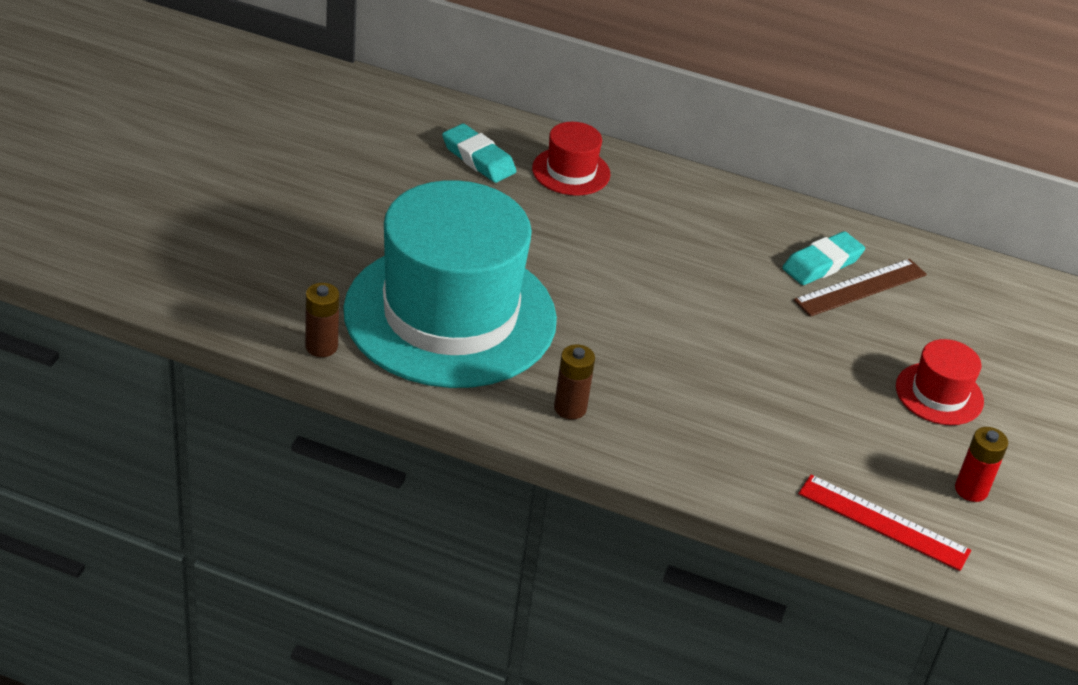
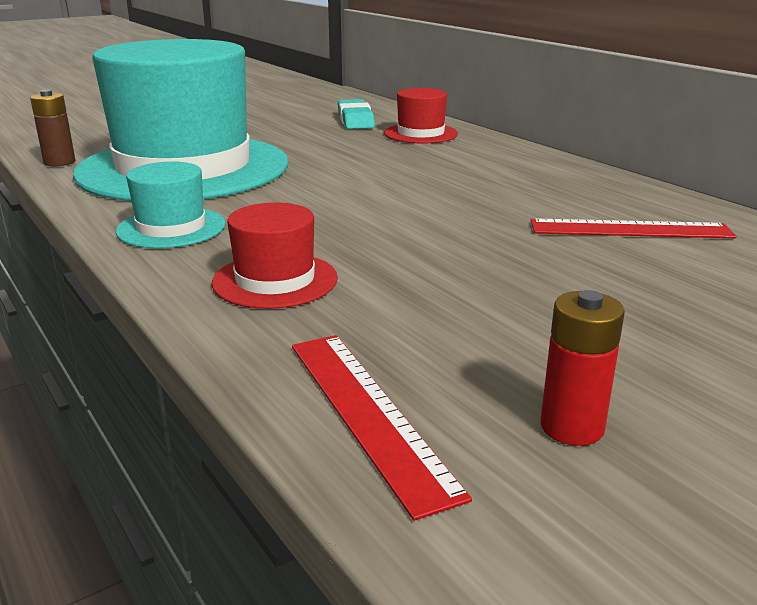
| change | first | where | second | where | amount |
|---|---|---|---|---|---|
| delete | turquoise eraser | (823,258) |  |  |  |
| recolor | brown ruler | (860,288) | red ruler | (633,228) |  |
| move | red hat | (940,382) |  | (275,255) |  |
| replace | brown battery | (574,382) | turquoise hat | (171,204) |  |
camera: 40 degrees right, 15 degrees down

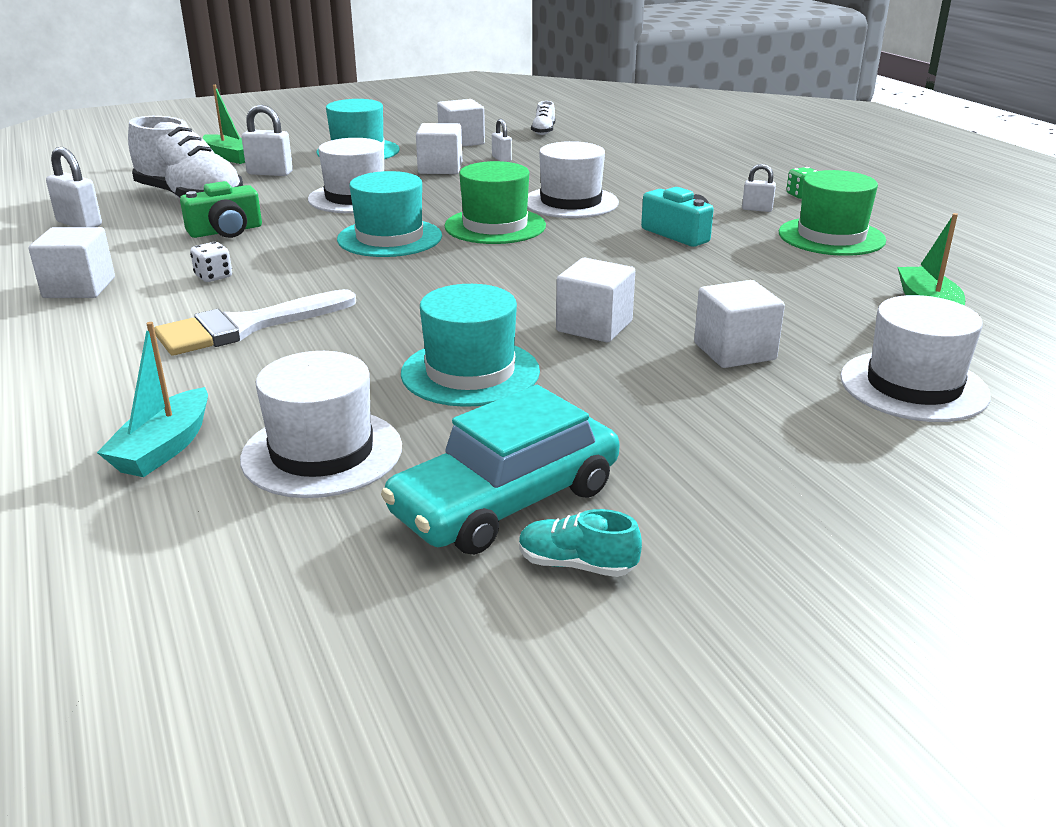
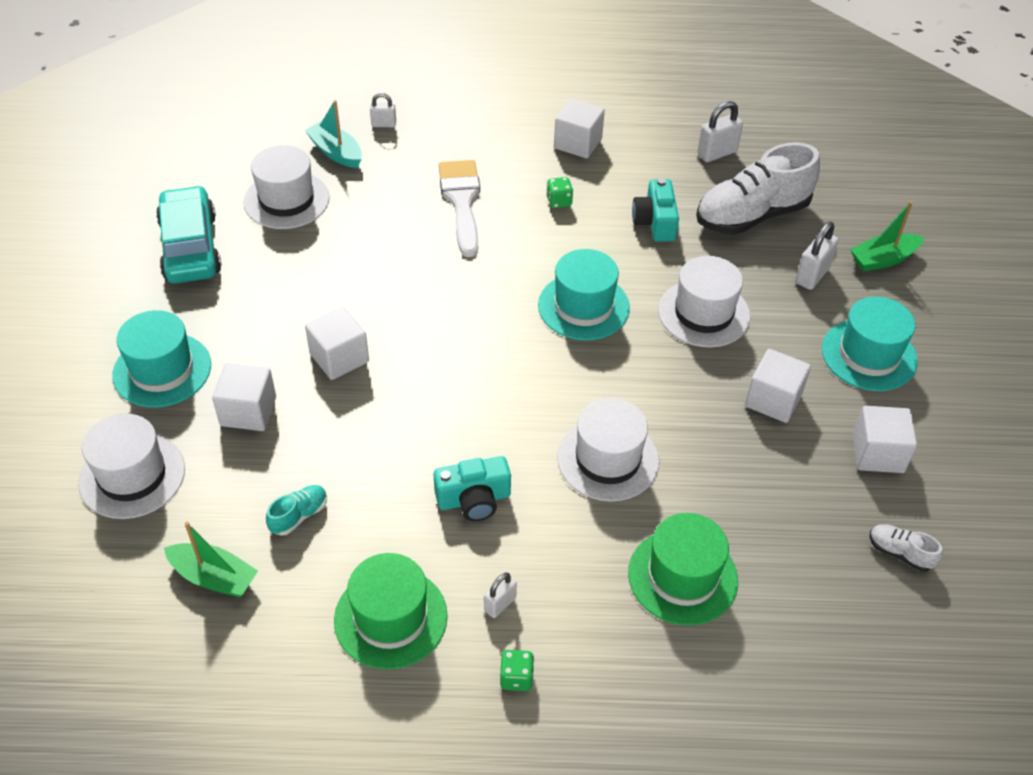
| change | first | where | second | where | amount |
|---|---|---|---|---|---|
| move | white padlock | (502,140) |  | (383,110) |  |
| move | green hat | (495,202) |  | (683,569) |  |
| recolor | green camera | (221,209) | turquoise camera | (655,210) |  |
| recolor | white dice | (211,262) | green dice | (559,192) |  |
| move | turquoise hat | (470,345) |  | (161,359) |  |
| move | turquoise shoe | (580,543) |  | (296,510) |  |
camera: 115 degrees right, 20 degrees up

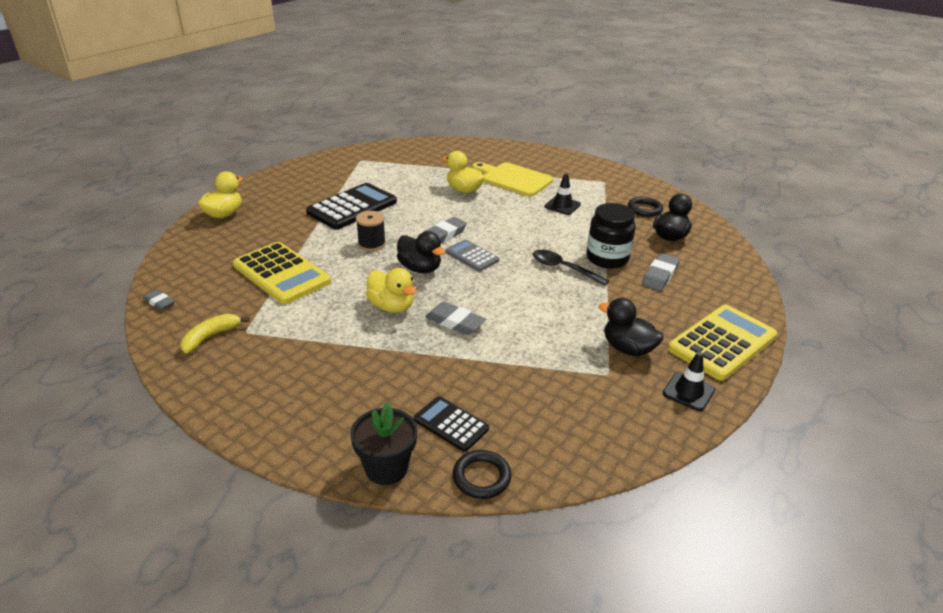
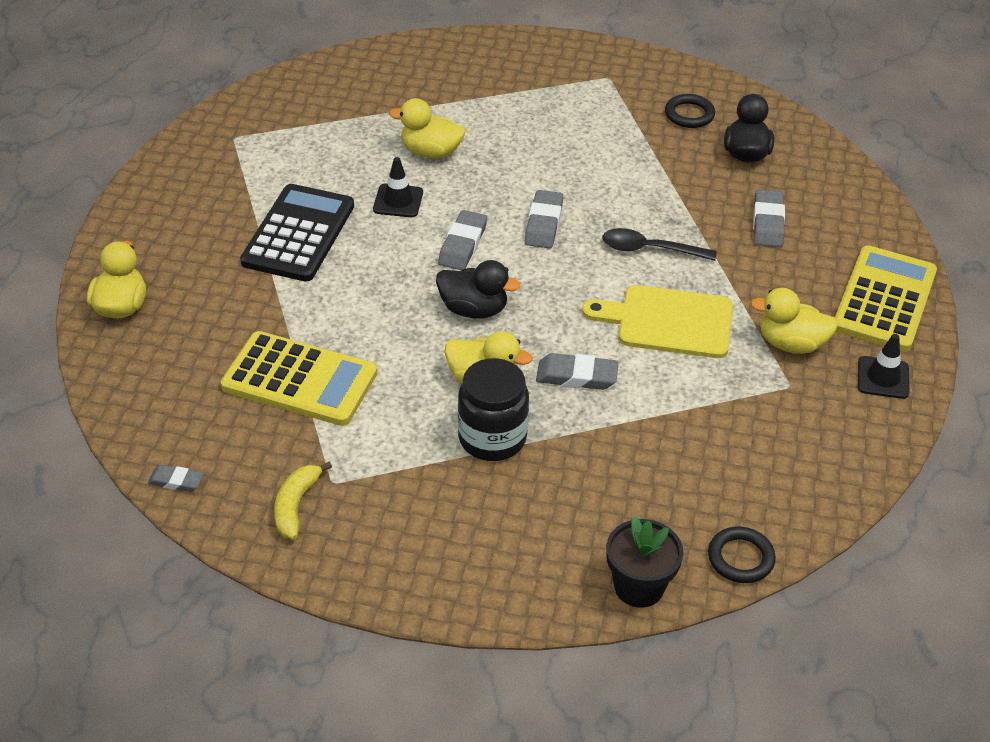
| change | first | where | second | where | amount |
|---|---|---|---|---|---|
| move | yellow cutting board | (512,179) |  | (657,321) |  |
| move | black traffic cone | (562,194) |  | (398,187) |  |
| move | black jar | (611,236) |  | (493,409) |  |
| delete | black spool | (371,231) |  |  |  |
| delete | grey calculator | (472,255) |  |  |  |
| recolor | black duck | (631,327) | yellow duck | (794,321) |  |
| delete | black calculator | (451,424) |  |  |  |
| insert |  |  | grey eraser | (544,219) |  |
camera: 25 degrees left, 10 degrees up

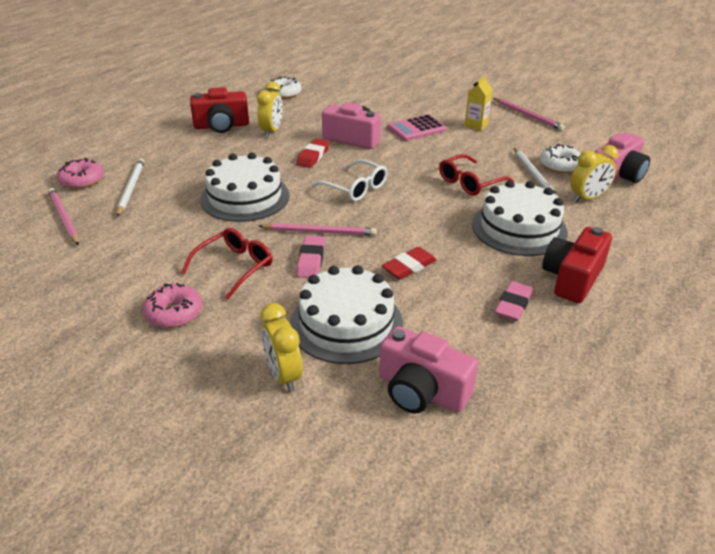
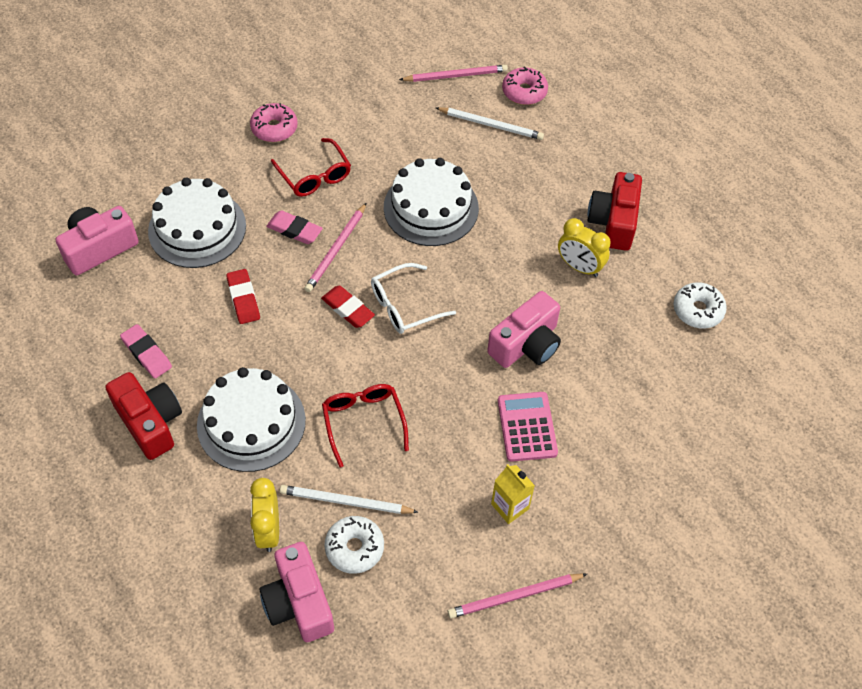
| change | first | where | second | where | amount |
|---|---|---|---|---|---|
| move | red eraser | (313,153) |  | (348,307) |  |
| delete | yellow clock | (281,347) |  |  |  |
camera: 110 degrees right, 20 degrees up

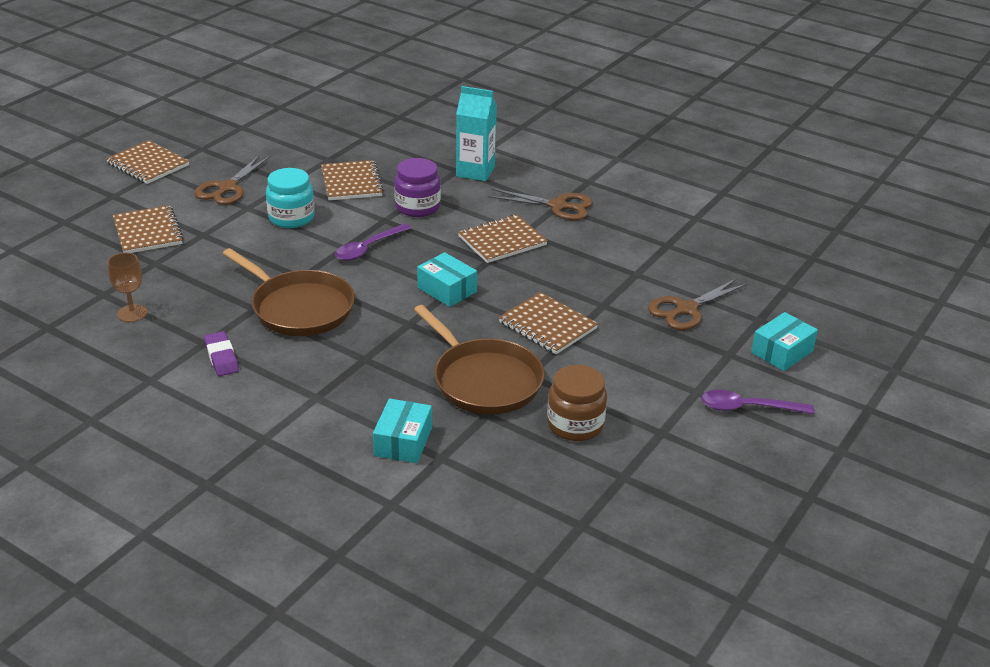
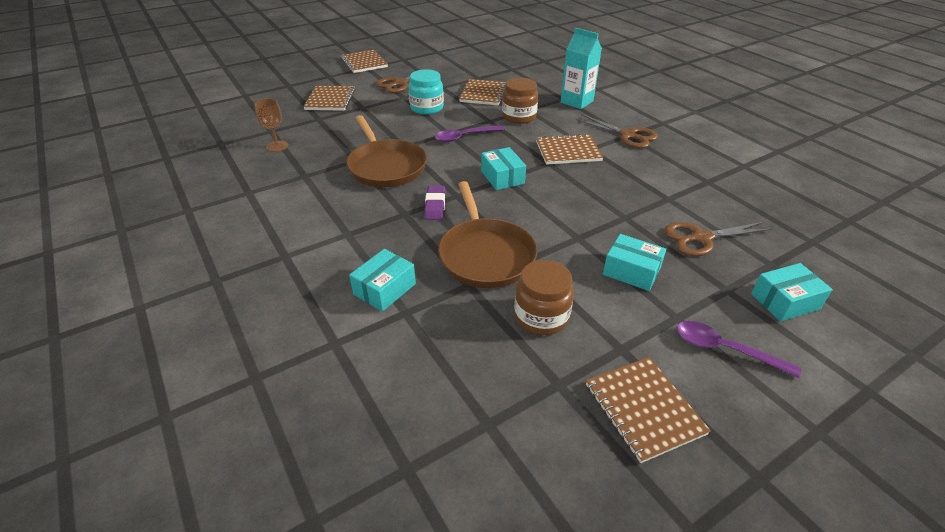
| change | first | where | second | where | amount |
|---|---|---|---|---|---|
| recolor | purple jar | (417,187) | brown jar | (520,101) |  |
| move | brown notebook | (548,323) |  | (648,410) |  |
| move | purple eraser | (221,353) |  | (434,203) |  |
| insert |  |  | turquoise box | (634,262) |  |
camera: 25 degrees right, 5 degrees up

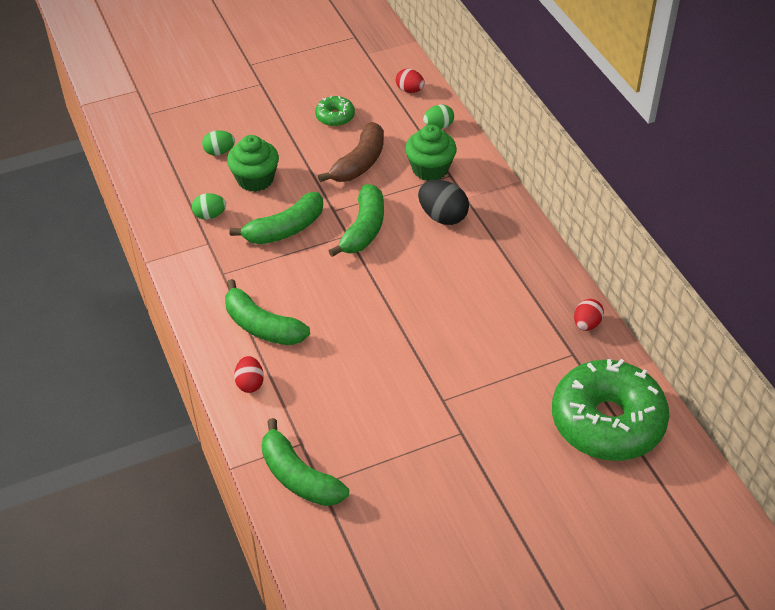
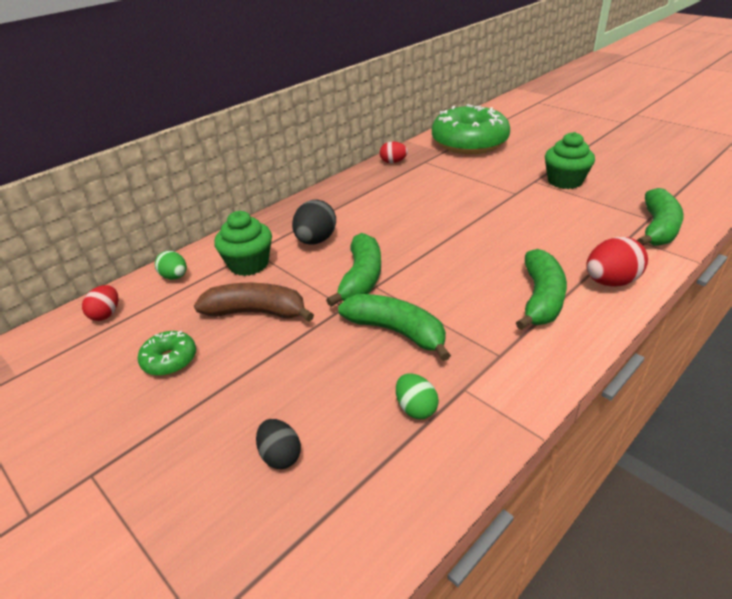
| change | first | where | second | where | amount |
|---|---|---|---|---|---|
| recolor | green egg | (218,143) | black egg | (278,444) |  |
| move | green cupcake | (253,163) |  | (570,160) |  |
| rotate | green banana | (356,220) |  | (353,270) | 105 degrees clockwise |
| resize | red egg | (249,374) |  | (617,262) | x1.59 |
camera: 110 degrees left, 10 degrees down

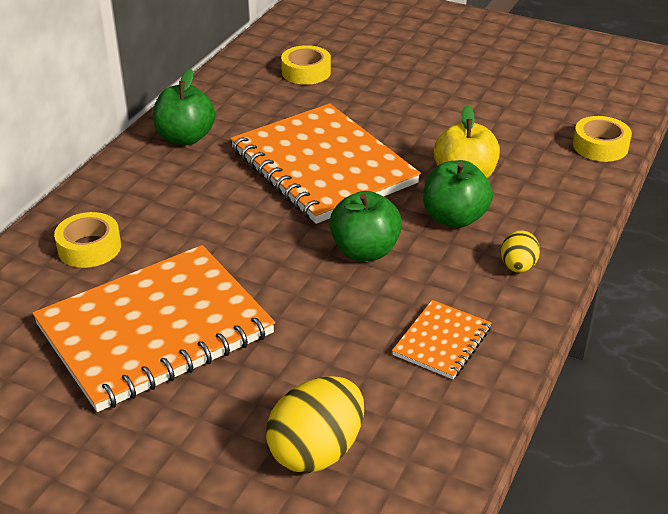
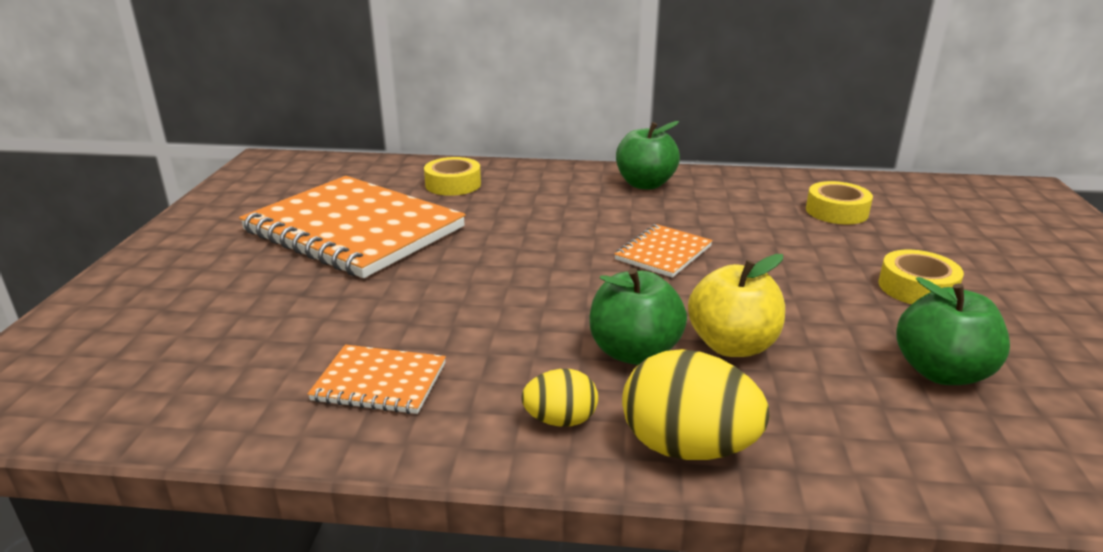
| change | first | where | second | where | amount |
|---|---|---|---|---|---|
| resize | orange notebook | (325,163) |  | (663,251) | x0.45 |
| move | yellow tape | (602,139) |  | (921,277) |  |
| move | green apple | (365,226) |  | (953,331) |  |
| move | yellow egg | (315,424) |  | (696,404) |  |
camera: 70 degrees right, 10 degrees down

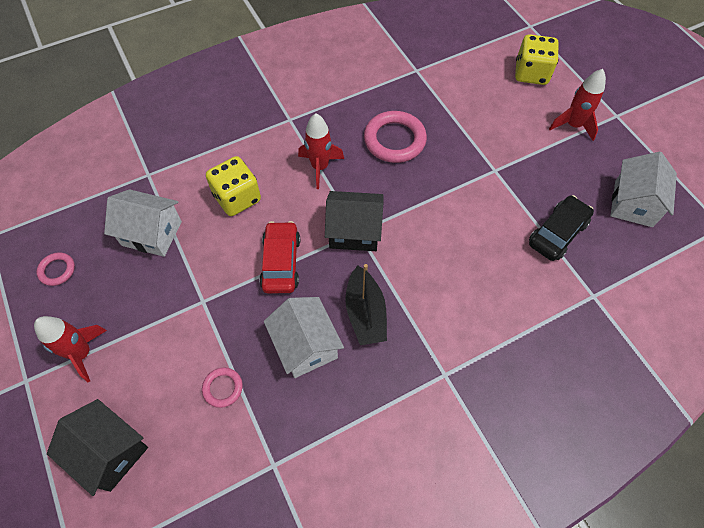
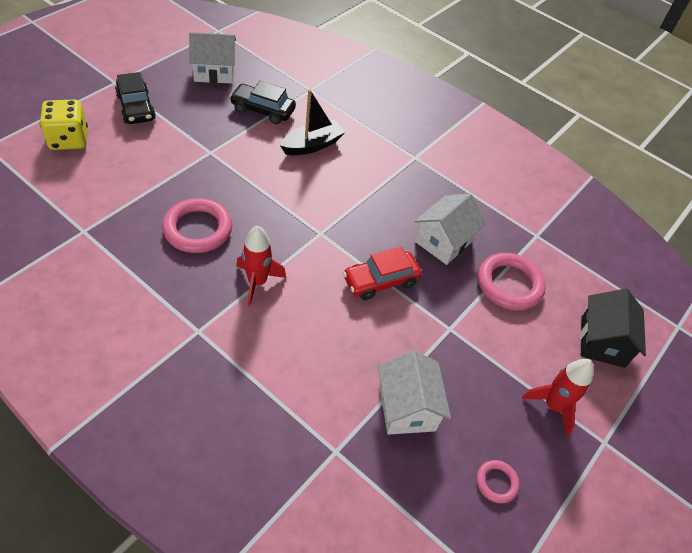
| change | first | where | second | where | amount |
|---|---|---|---|---|---|
| replace | red rocket | (577,105) | black car | (135,98) |  |
| delete | yellow dice | (233,186) |  |  |  |
| delete | black house | (354,221) |  |  |  |
| move | black boat | (366,304) |  | (312,122) |  |
| resize | pink ring | (222,387) |  | (512,282) | x1.94 |
camera: 120 degrees left, 10 degrees down

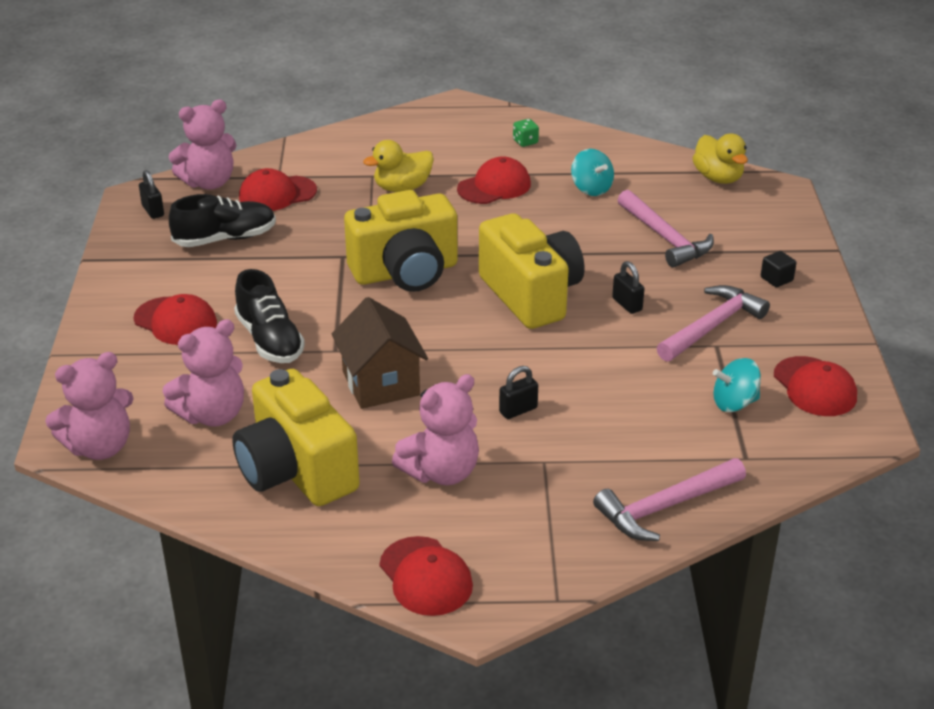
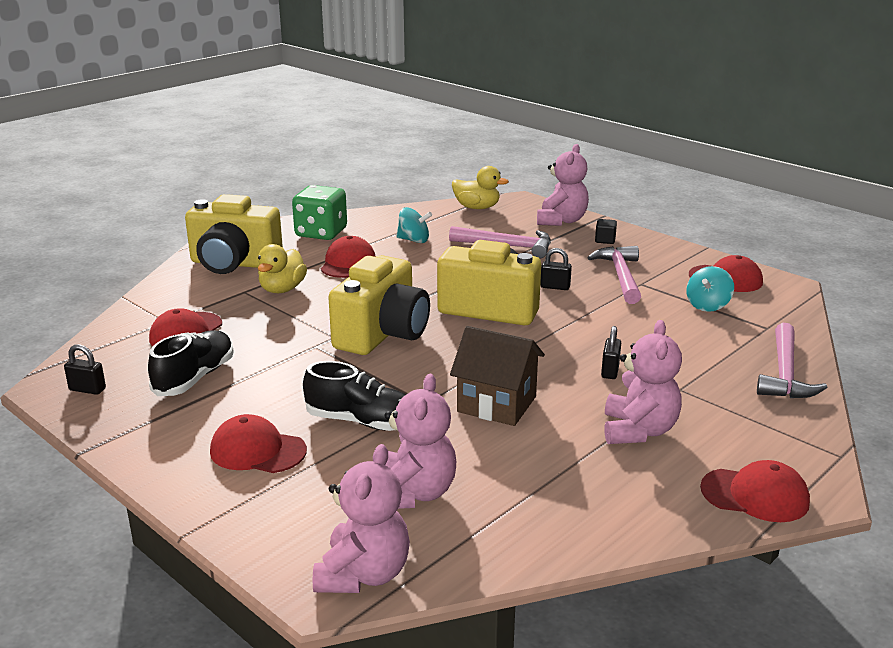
| change | first | where | second | where | amount |
|---|---|---|---|---|---|
| move | pink teddy bear | (203,144) |  | (563,185) |  |
| resize | green dice | (526,133) |  | (319,212) | x2.38 |
| rotate | red cap | (175,319) |  | (258,443) | 150 degrees counterclockwise |
| move | yellow camera | (296,437) |  | (234,234) |  |
camera: 45 degrees left, 10 degrees down

